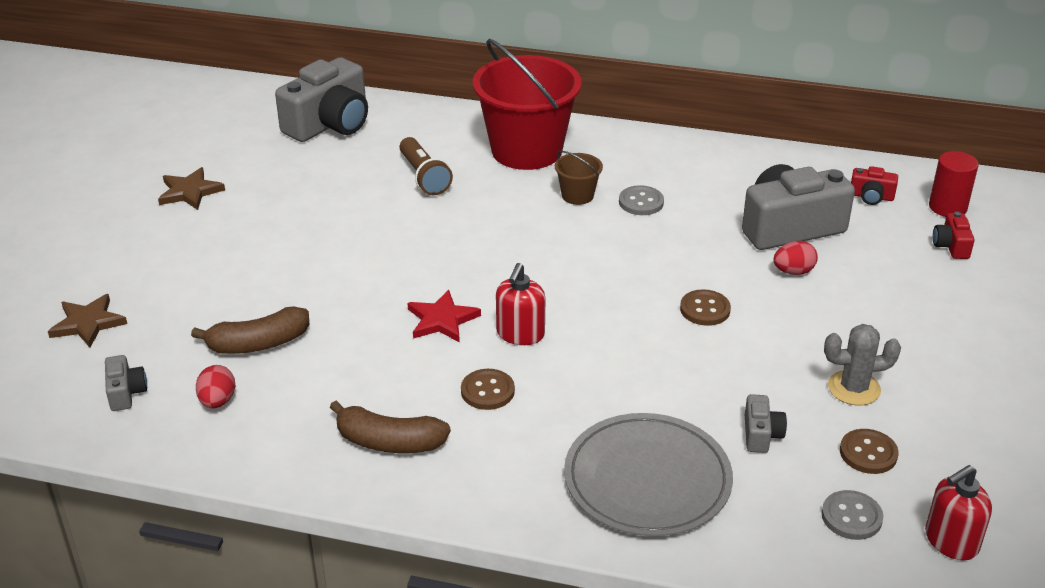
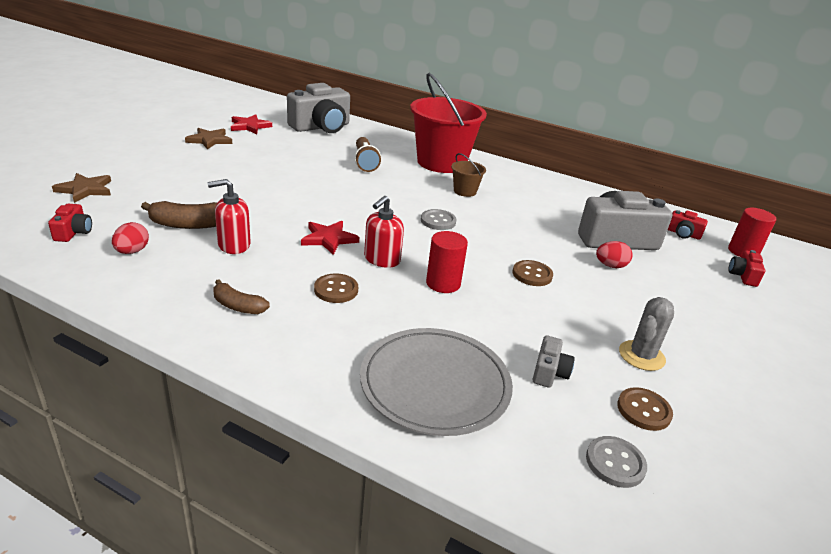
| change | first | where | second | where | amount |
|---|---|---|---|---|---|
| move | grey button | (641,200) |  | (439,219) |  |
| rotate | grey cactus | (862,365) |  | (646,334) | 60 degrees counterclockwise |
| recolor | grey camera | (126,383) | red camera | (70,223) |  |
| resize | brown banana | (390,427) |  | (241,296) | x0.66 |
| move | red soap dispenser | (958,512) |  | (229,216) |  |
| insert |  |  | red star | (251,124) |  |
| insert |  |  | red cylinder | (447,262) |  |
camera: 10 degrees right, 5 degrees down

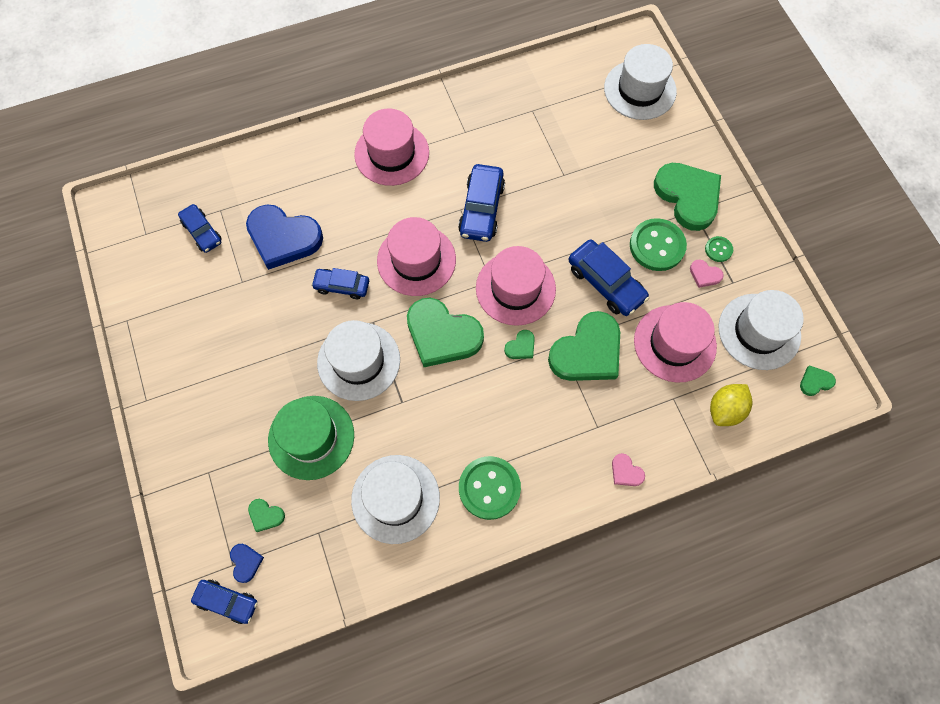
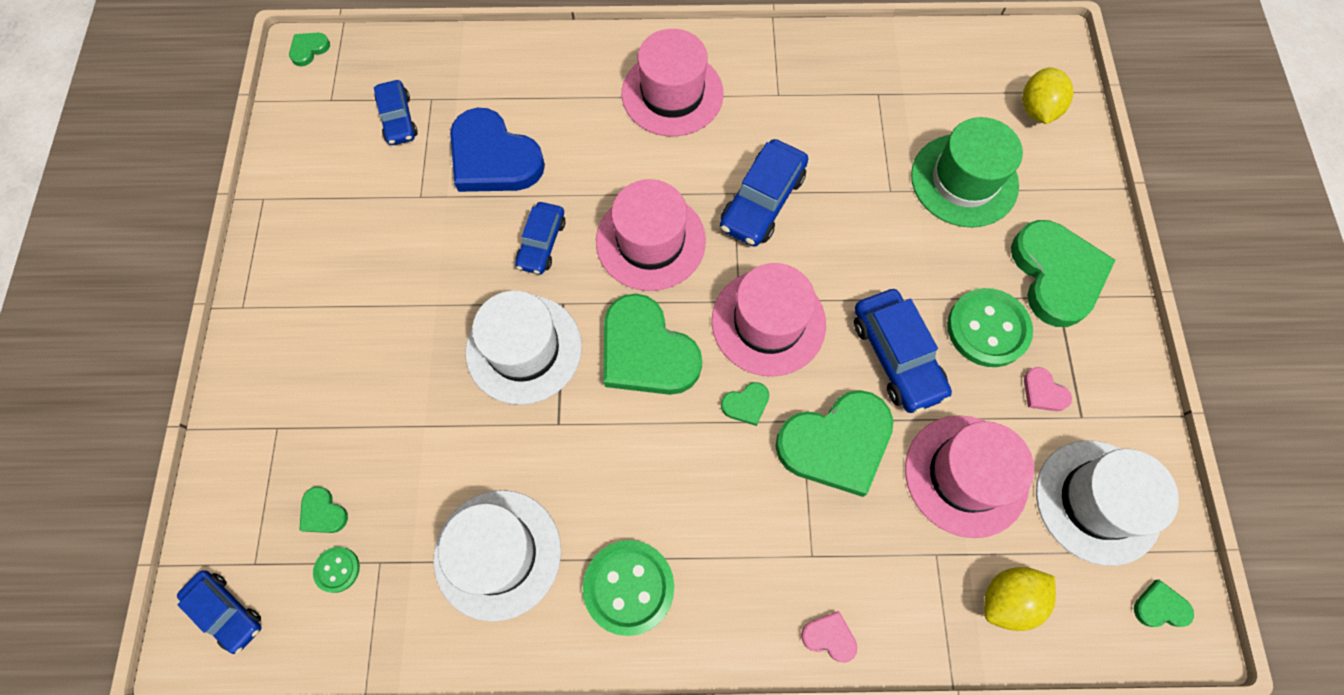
| change | first | where | second | where | amount |
|---|---|---|---|---|---|
| replace | white hat | (640,82) | yellow lemon | (1048,95) |  |
| move | green button | (719,249) |  | (336,570) |  |
| rotate | blue car | (340,283) |  | (540,238) | 105 degrees counterclockwise |
| move | green hat | (311,438) |  | (967,172) |  |
| rotate | pink heart | (628,469) |  | (829,637) | 135 degrees clockwise |
| delete | blue heart | (247,563) |  |  |  |
| insert |  |  | green heart | (309,49) |  |
camera: 20 degrees right, 0 degrees up

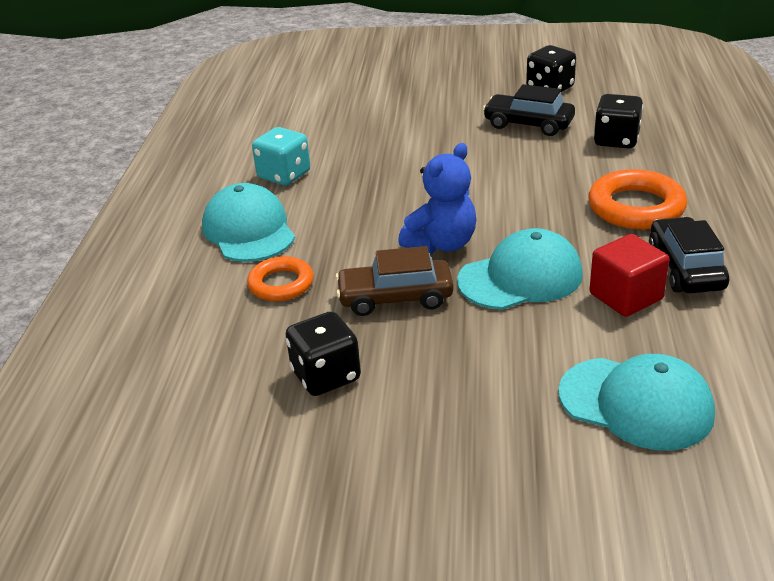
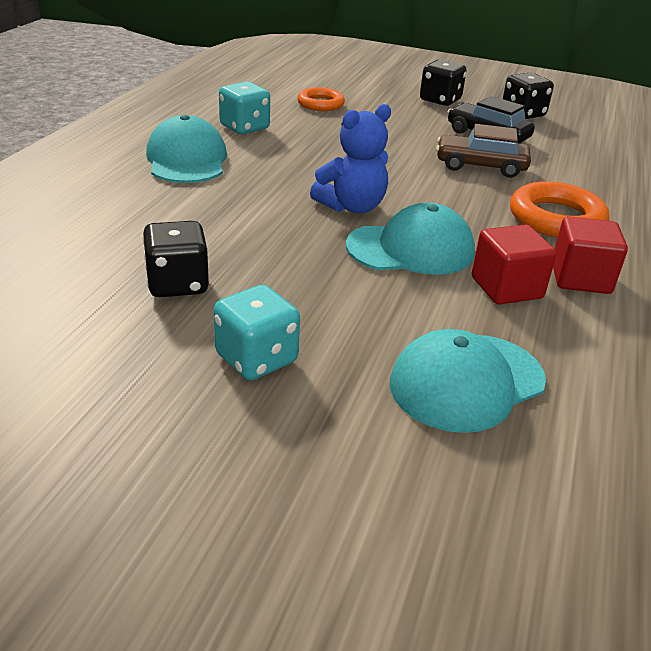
| change | first | where | second | where | amount |
|---|---|---|---|---|---|
| move | black dice | (618,121) |  | (443,82) |  |
| replace | black car | (689,255) | red cube | (590,255) |  |
| move | brown car | (394,281) |  | (483,151) |  |
| move | orange ring | (280,278) |  | (321,99) |  |
| rotate | turquoise cap | (636,402) |  | (468,381) | 105 degrees clockwise |
| insert |  |  | turquoise dice | (256,332) |  |
camera: 10 degrees right, 0 degrees up

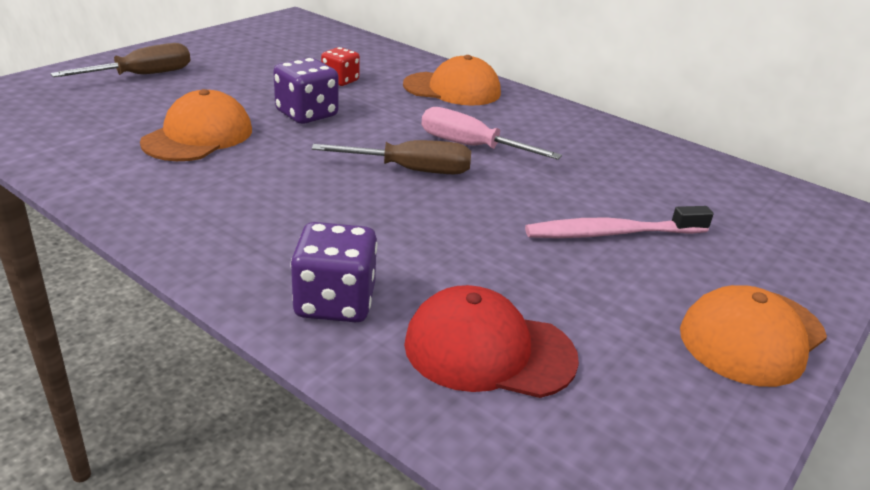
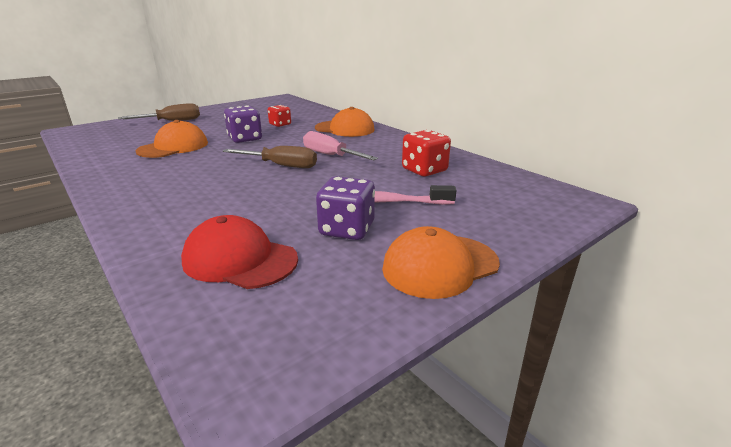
| change | first | where | second | where | amount |
|---|---|---|---|---|---|
| move | purple dice | (333,272) |  | (345,208) |  |
| insert |  |  | red dice | (426,153) |  |
camera: 15 degrees right, 5 degrees down

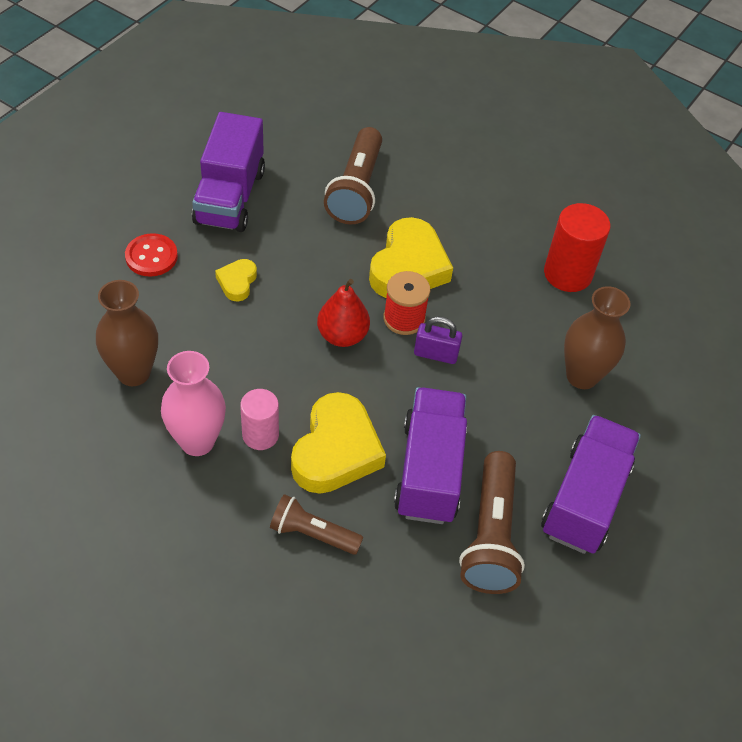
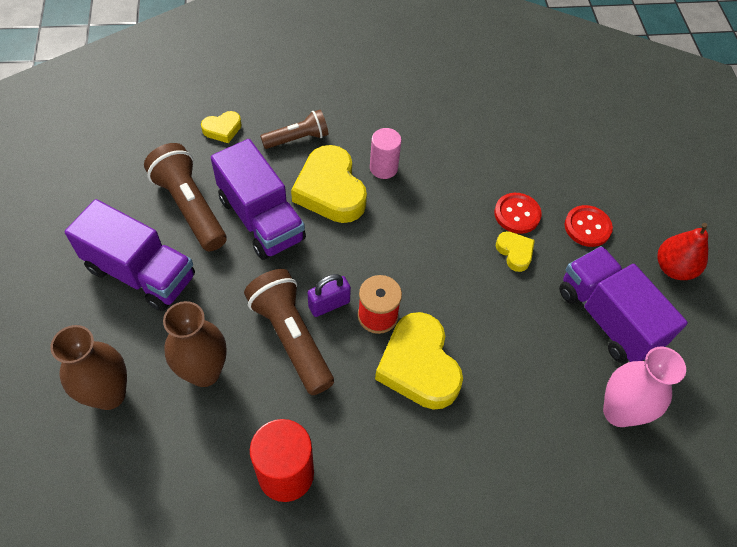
| change | first | where | second | where | amount |
|---|---|---|---|---|---|
| move | brown flashlight | (353,175) |  | (289,332) |  |
| move | red pear | (343,313) |  | (682,251) |  |
| move | brown vase | (127,333) |  | (88,367) |  |
| move | pink vase | (193,403) |  | (644,387) |  |
| rotate | purple truck | (591,484) |  | (130,255) | 45 degrees counterclockwise |
| insert |  |  | yellow heart | (221,127) |  |
| insert |  |  | red button | (518,213) |  |
camera: 140 degrees right, 5 degrees up

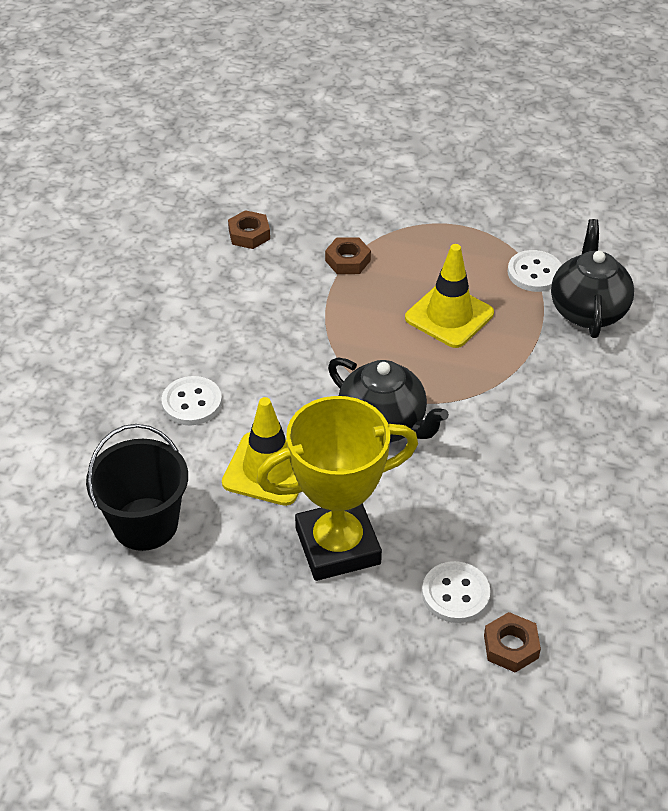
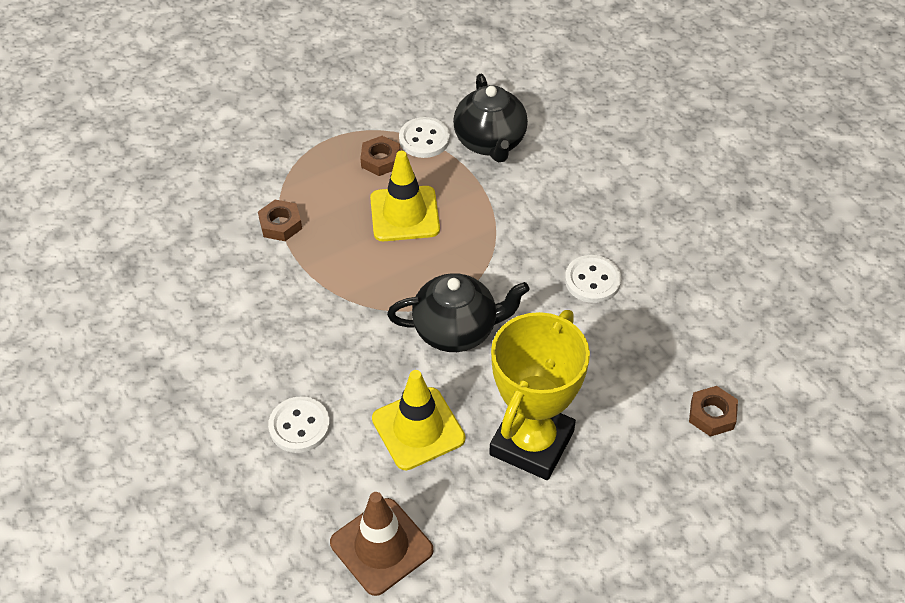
| change | first | where | second | where | amount |
|---|---|---|---|---|---|
| move | brown nut | (249,229) |  | (380,156) |  |
| rotate | black teapot | (592,278) |  | (490,118) | 150 degrees counterclockwise |
| replace | black bucket | (137,487) | brown traffic cone | (381,544) |  |
| move | white button | (456,592) |  | (593,279) |  |
camera: 45 degrees left, 5 degrees up

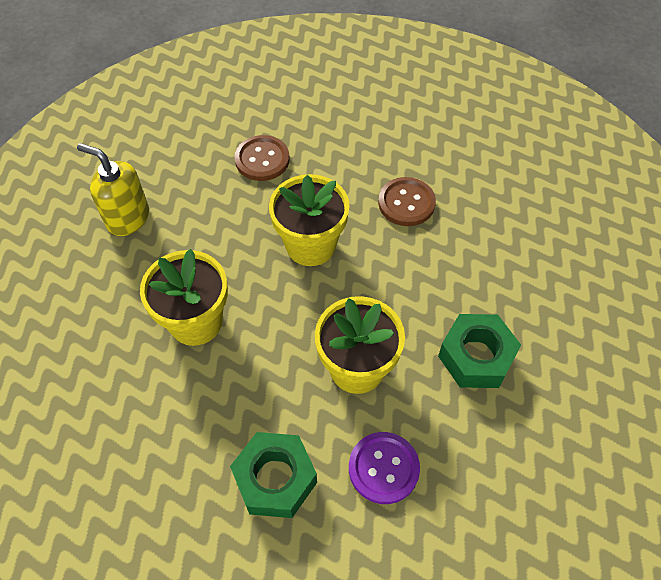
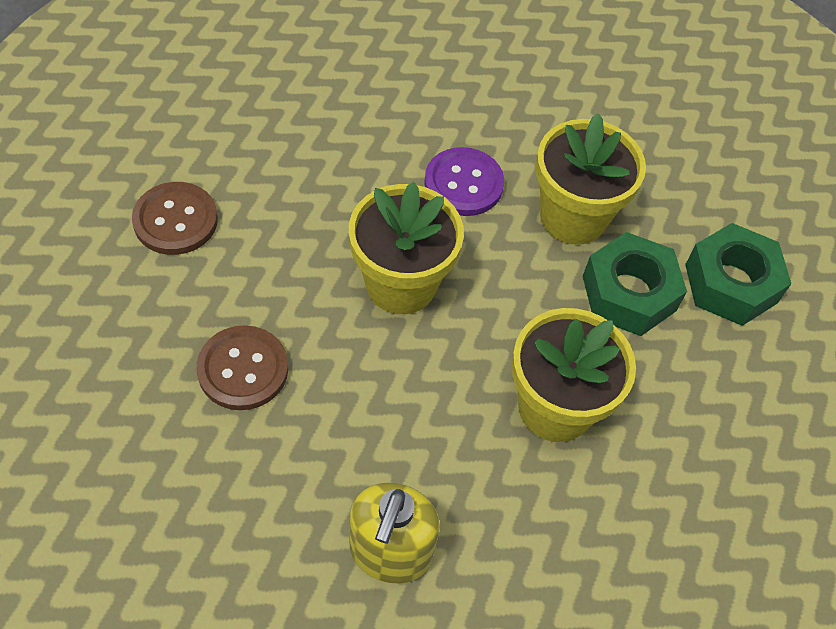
| change | first | where | second | where | amount |
|---|---|---|---|---|---|
| move | brown button | (407,201) |  | (175,218) |  |
| move | green nut | (479,351) |  | (635,284) |  |
| move | purple button | (384,468) |  | (464,181) |  |
camera: 105 degrees left, 0 degrees up

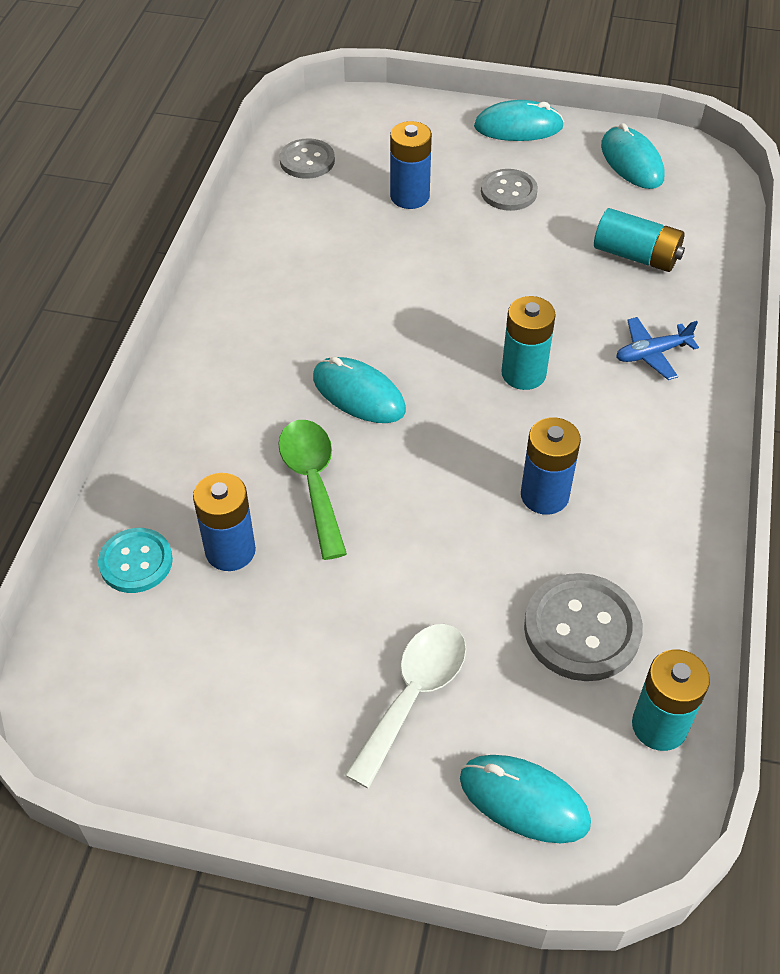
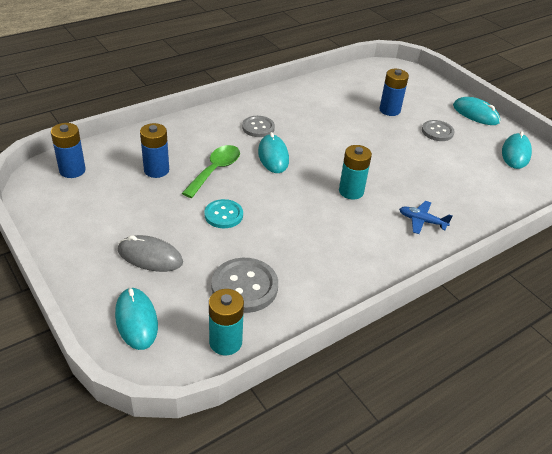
| change | first | where | second | where | amount |
|---|---|---|---|---|---|
| move | grey button | (307,158) |  | (258,126) |  |
| delete | turquoise battery | (639,240) |  |  |  |
| move | blue battery | (551,466) |  | (68,150) |  |
| move | turquoise button | (135,560) |  | (223,213) |  |
| replace | white spoon | (405,706) | grey mouse | (150,253) |  |
camera: 40 degrees right, 10 degrees down

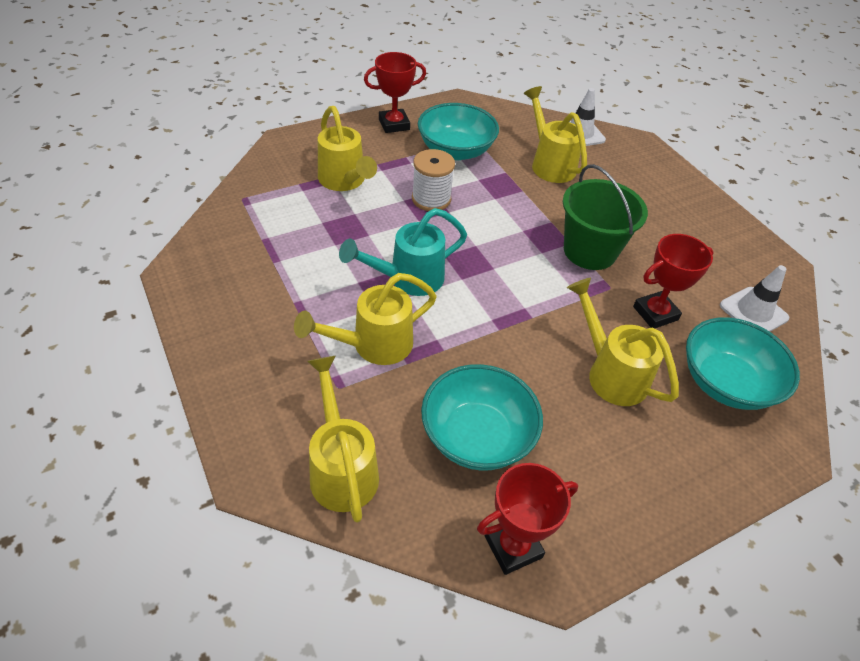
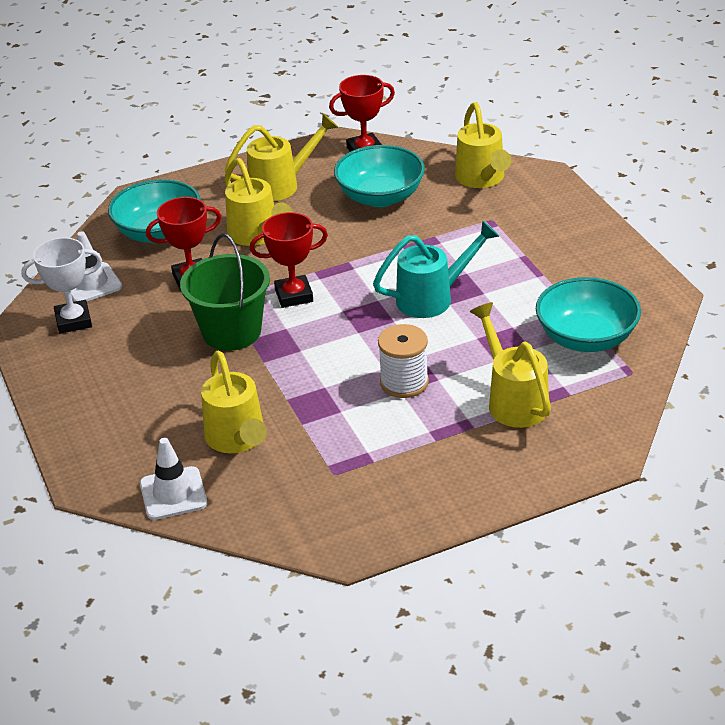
| change | first | where | second | where | amount |
|---|---|---|---|---|---|
| move | red trophy | (395,92) |  | (289,260) |  |
| move | turquoise bowl | (458,131) |  | (588,314) |  |
| move | yellow watering can | (365,319) |  | (281,157) |  |
| insert |  |  | white trophy | (61,286) |  |
camera: 170 degrees left, 10 degrees down

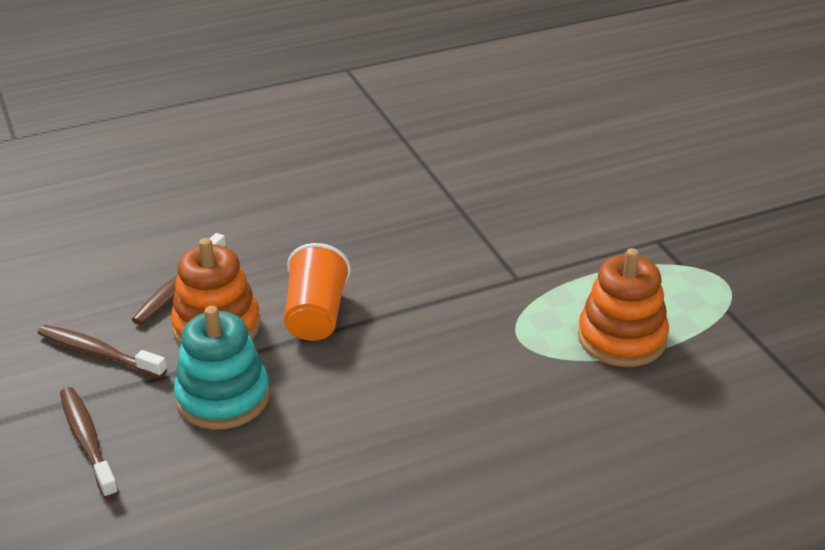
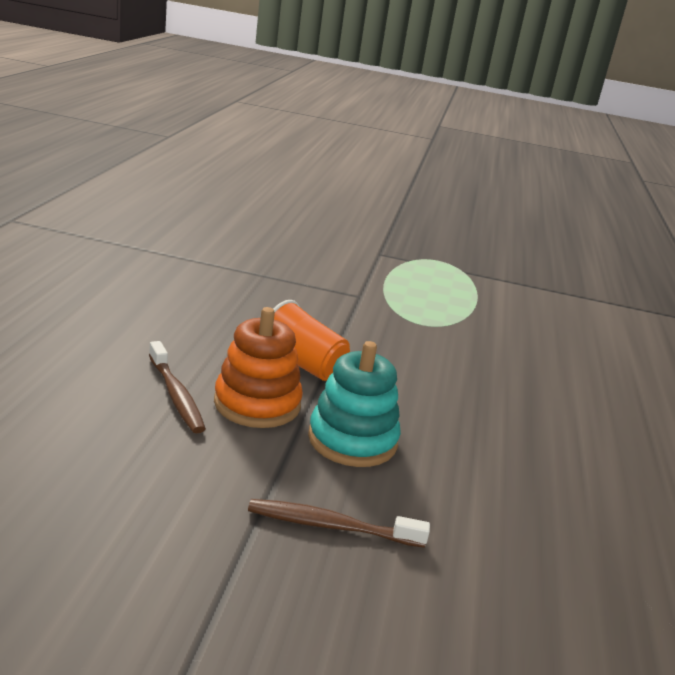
| change | first | where | second | where | amount |
|---|---|---|---|---|---|
| delete | orange stacking toy | (623,307) |  |  |  |
| delete | brown toothbrush | (102,351) |  |  |  |
camera: 60 degrees left, 10 degrees down

